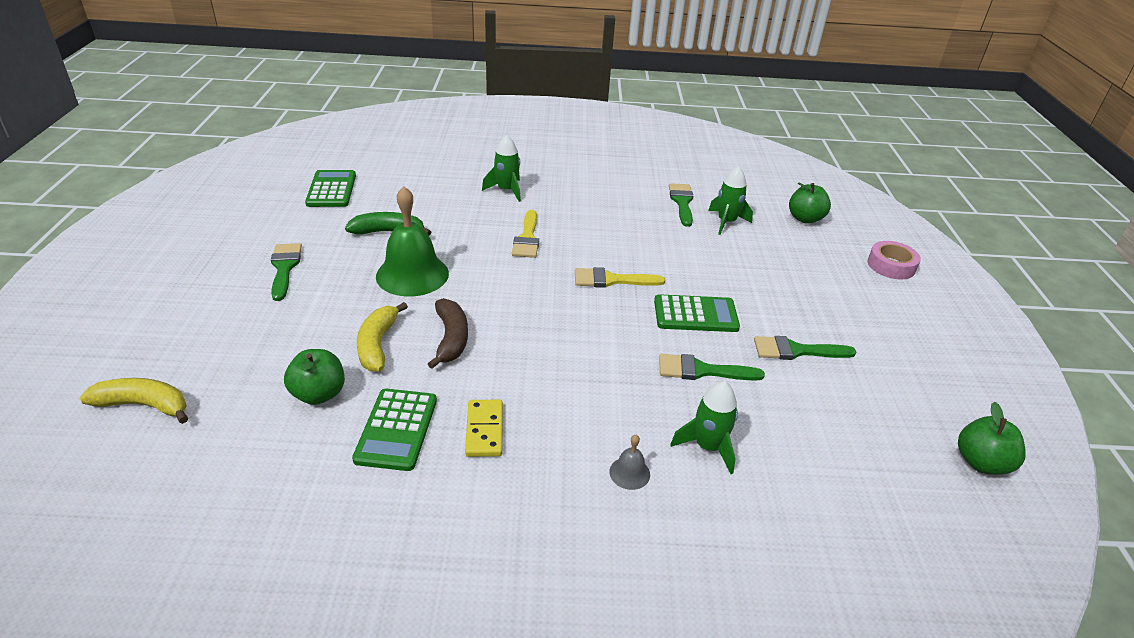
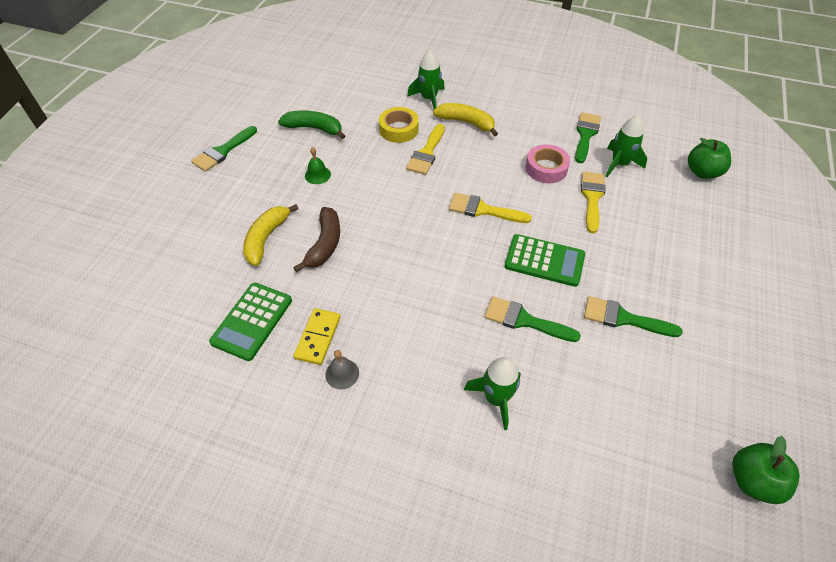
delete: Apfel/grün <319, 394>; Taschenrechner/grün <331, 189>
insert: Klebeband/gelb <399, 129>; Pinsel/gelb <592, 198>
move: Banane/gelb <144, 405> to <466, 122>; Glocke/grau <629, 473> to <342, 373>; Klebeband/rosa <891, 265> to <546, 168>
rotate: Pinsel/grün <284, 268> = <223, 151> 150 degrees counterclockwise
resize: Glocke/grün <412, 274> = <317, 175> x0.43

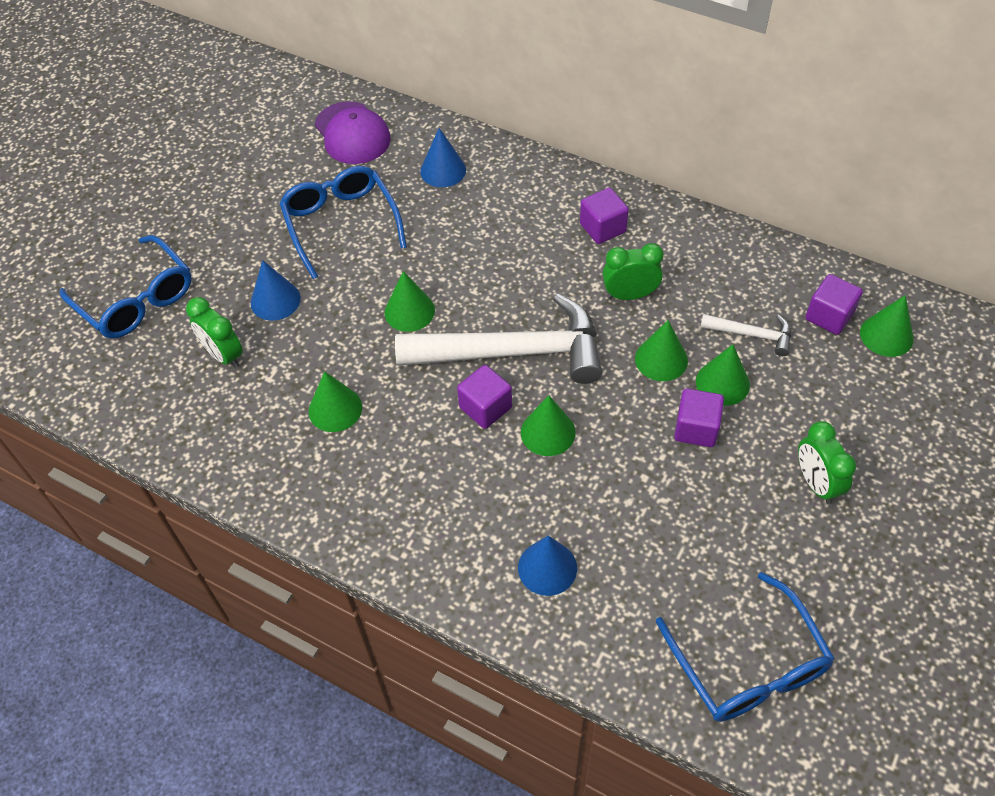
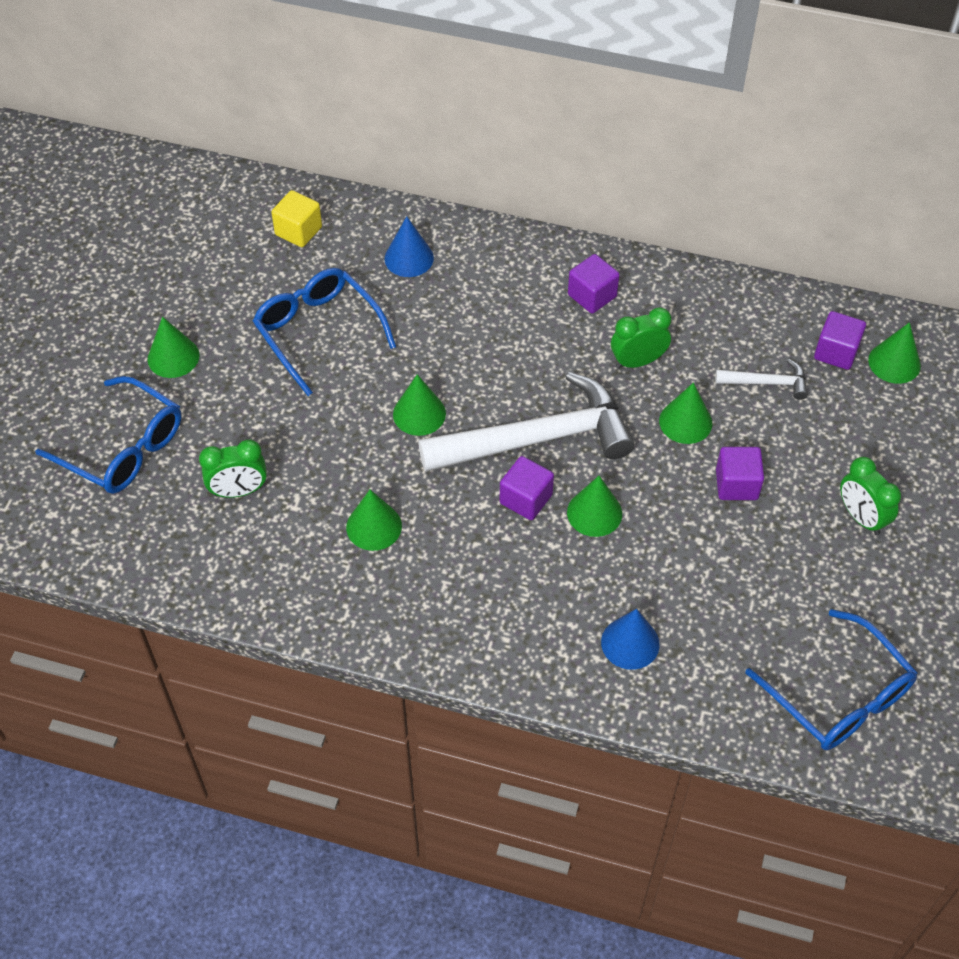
delete: Kegel/blau <275, 300>
move: Kegel/grün <722, 383> to <173, 357>
replace: Kappe/lila <352, 133> to Kubus/gelb <298, 231>
rotate: Wecker/grün <224, 355> = <239, 491> 45 degrees counterclockwise

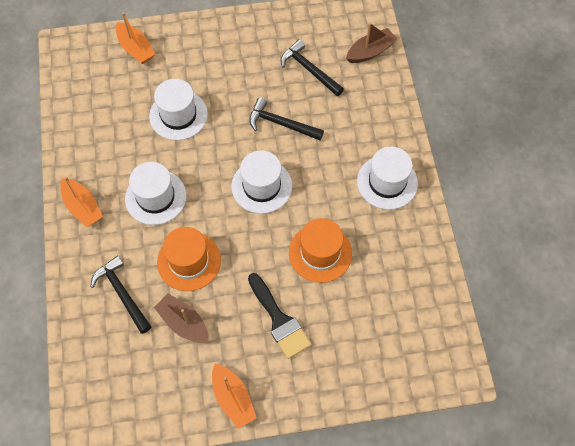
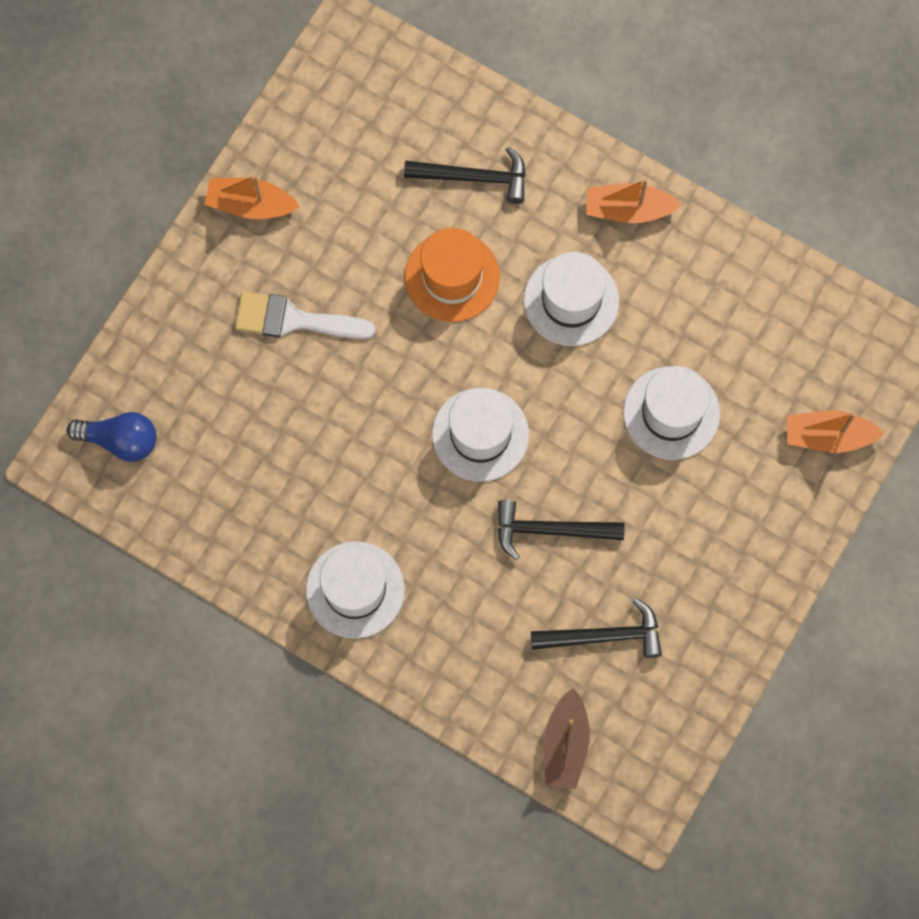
delete: Boot/braun <184, 323>; Hut/orange <320, 253>
insert: Glühbirne/blau <120, 440>
recolor: Pinsel/schwarz <279, 320> to Pinsel/weiß <294, 320>
rotate: Hammer/schwarz <281, 123> = <550, 530> 150 degrees counterclockwise

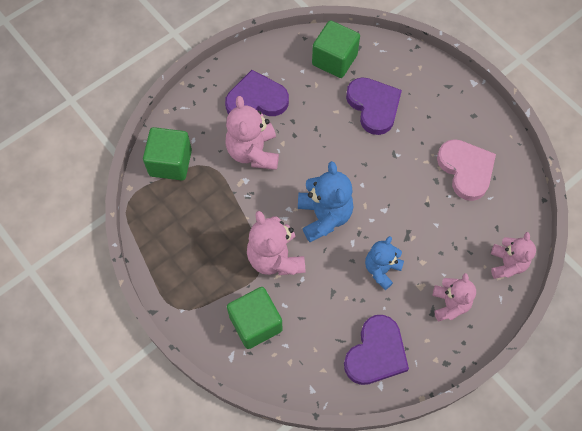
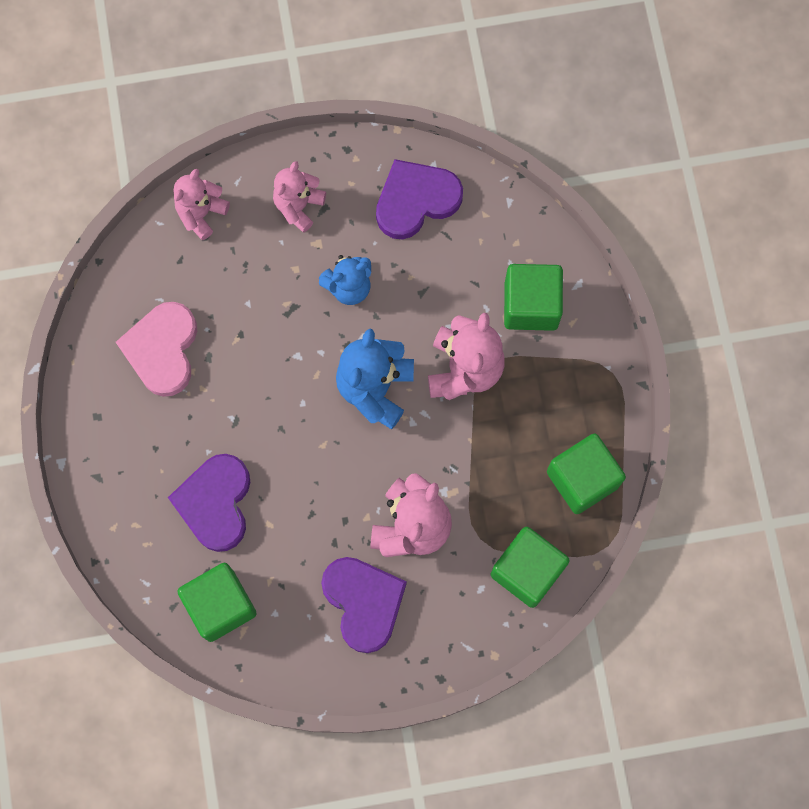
insert: Kubus/grün <582, 479>
rotate: Herz/lila <256, 100> = <363, 602> 135 degrees counterclockwise

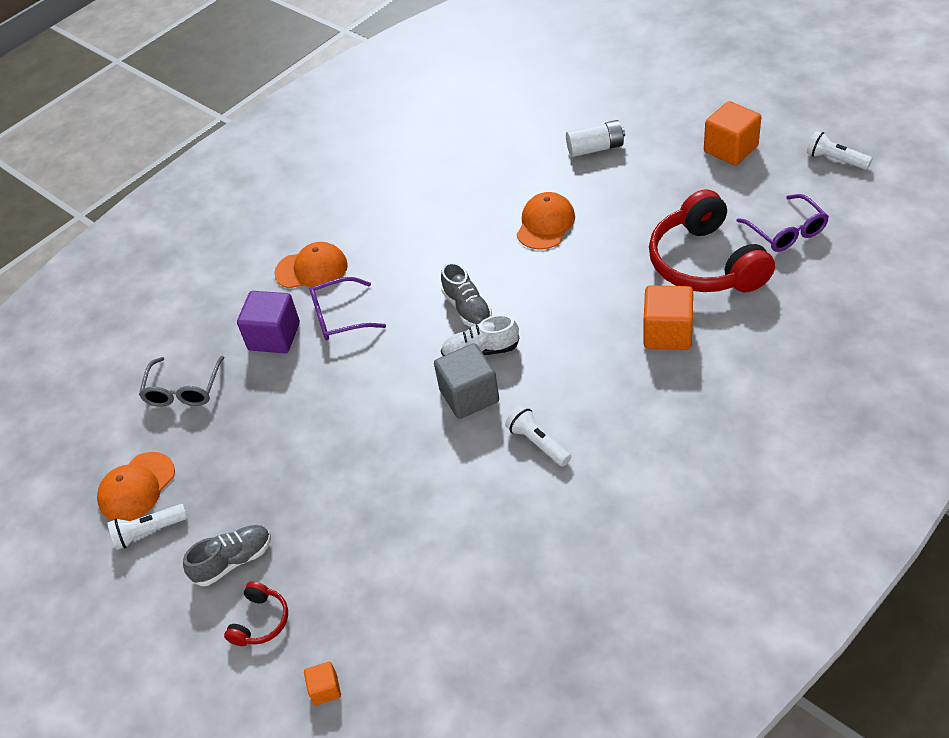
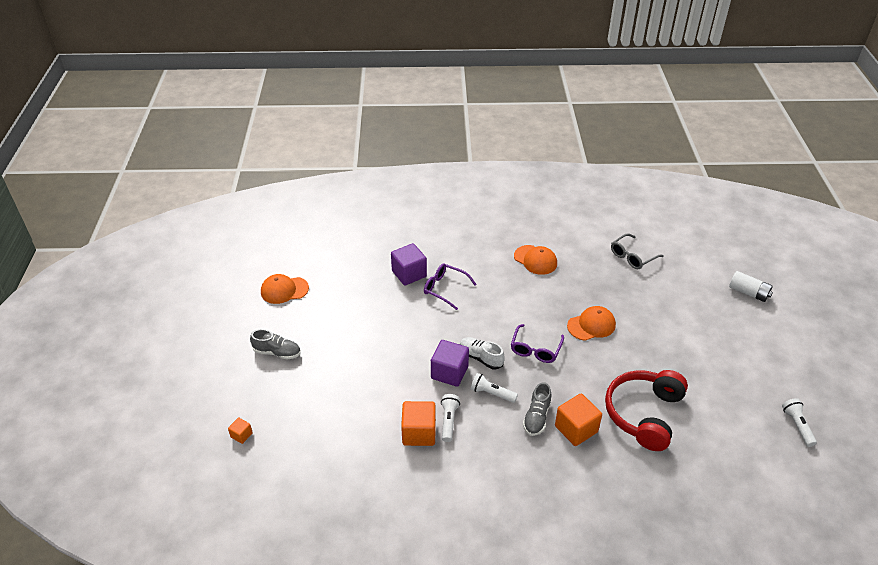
delete: Kopfhörer/rot <260, 621>
move: Taschenlampe/weiß <149, 532> to <492, 393>; Brille/grau <183, 390> to <632, 256>; Kappe/orange <312, 269> to <535, 260>; Schuh/grau <467, 308> to <536, 417>; Batterie/weiß <595, 148> to <748, 292>; Kubus/orange <730, 149> to <419, 433>; Brille/lila <786, 232> to <535, 349>
recolor: Kubus/grau <469, 396> to Kubus/lila <449, 372>

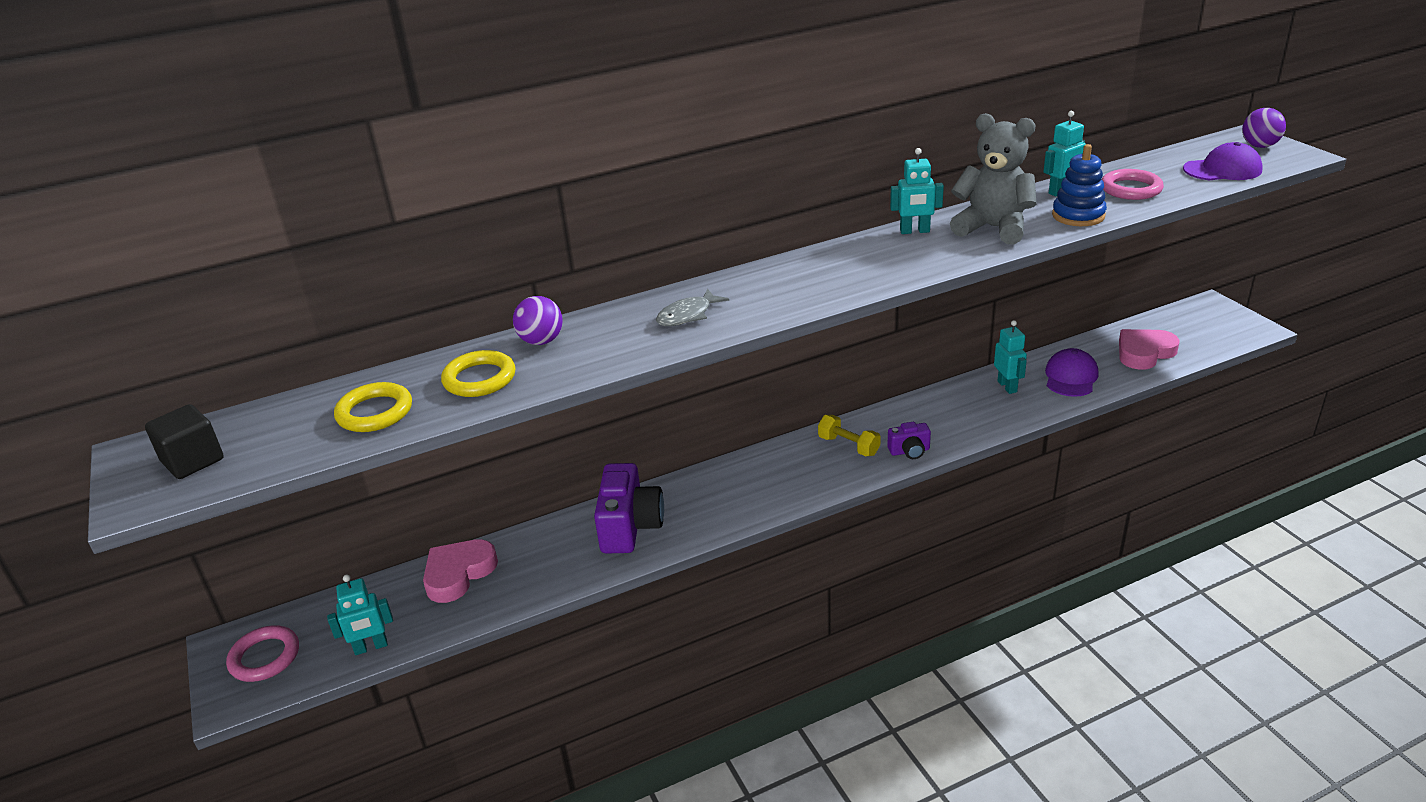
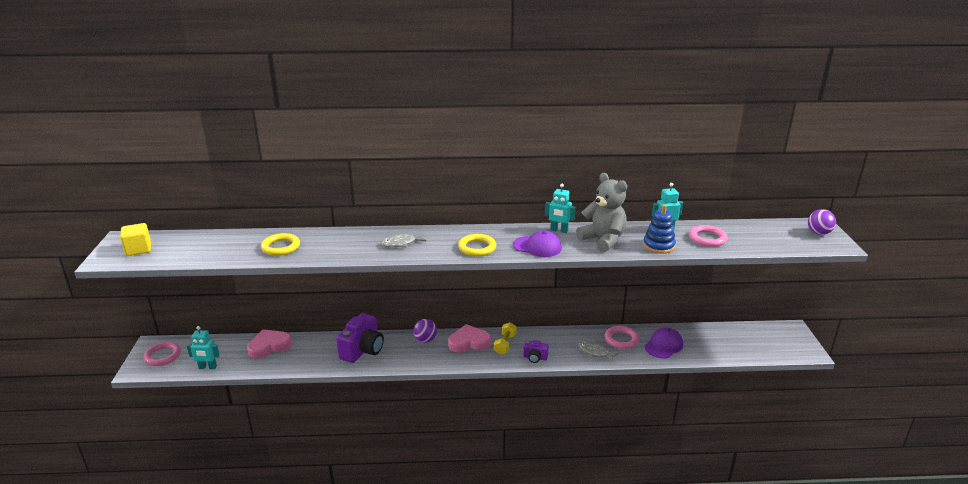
insert: Fisch/grau <595, 352>
move: Ring/gelb <375, 412> to <477, 248>; Ball/lila <541, 341> to <425, 340>; Herz/rosa <1144, 352> to <469, 342>; Kappe/lila <1222, 170> to <537, 247>
replace: Roboter/türkis <1007, 386> to Ring/rosa <621, 339>
recolor: Kubus/schwarz <193, 461> to Kubus/gelb <138, 249>
rotate: Hantel/gelb <848, 446> = <505, 344> 45 degrees clockwise

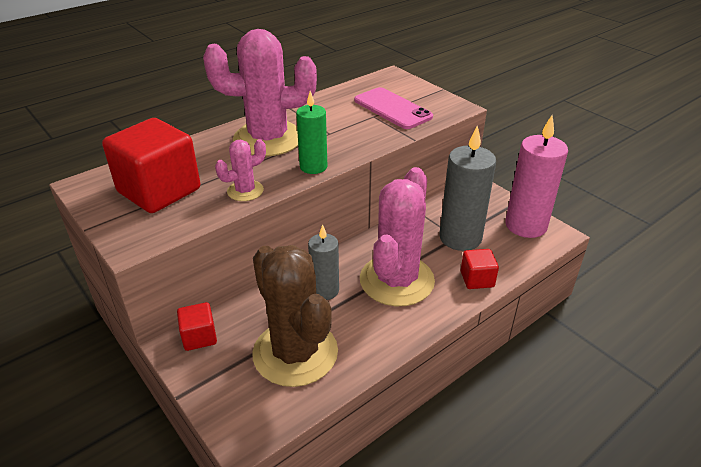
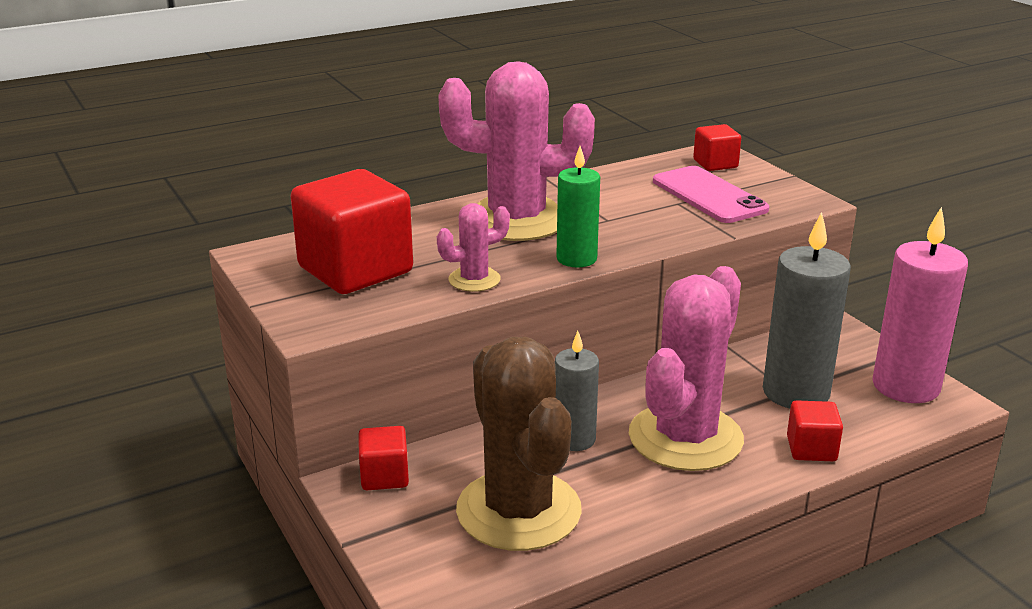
insert: Kubus/rot <715, 164>

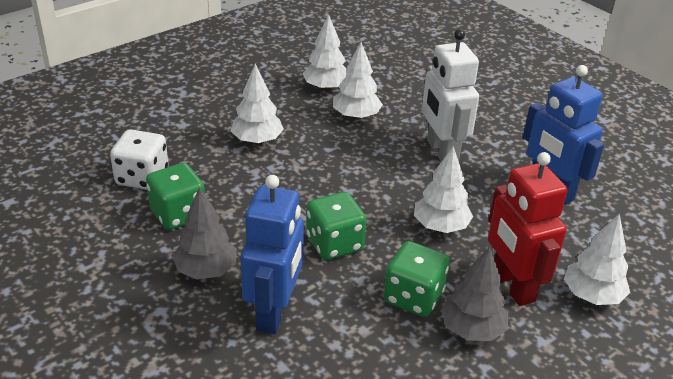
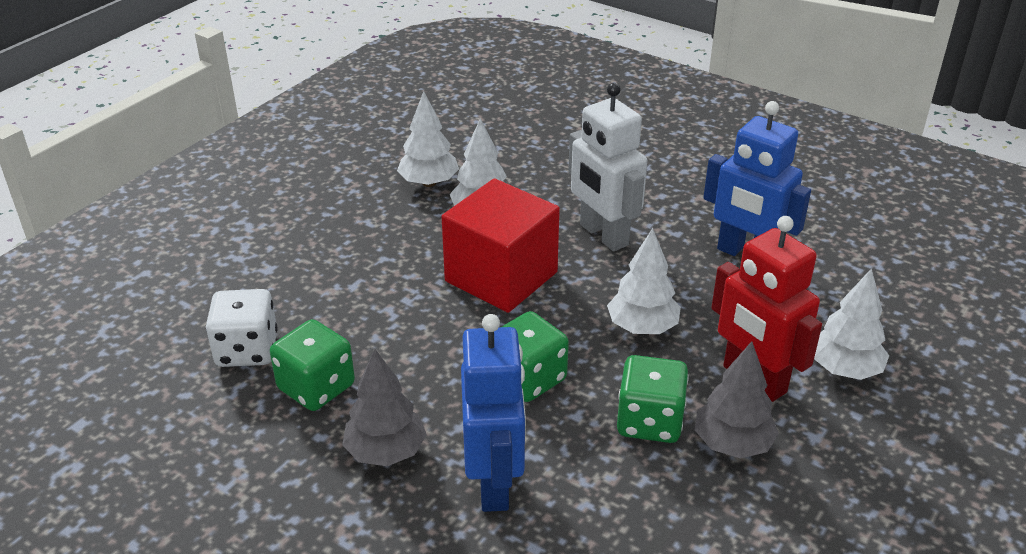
delete: Baum/weiß <257, 140>
insert: Kubus/rot <501, 277>

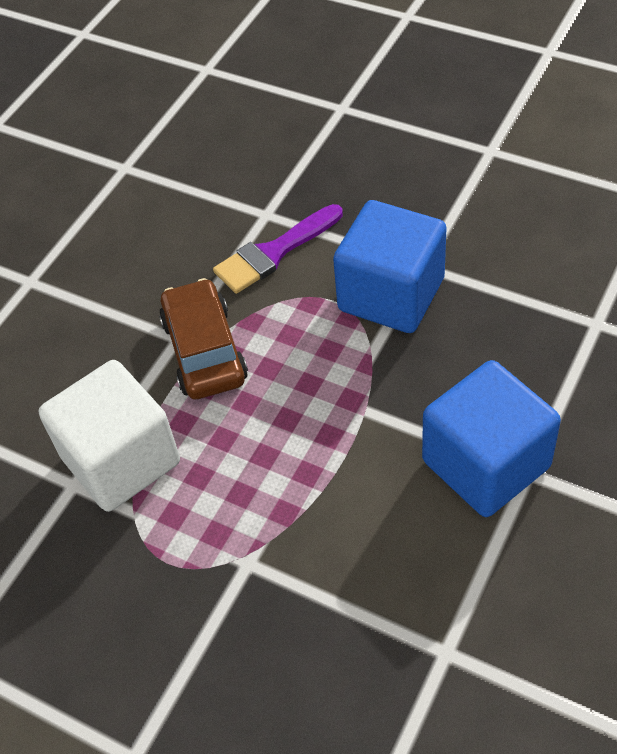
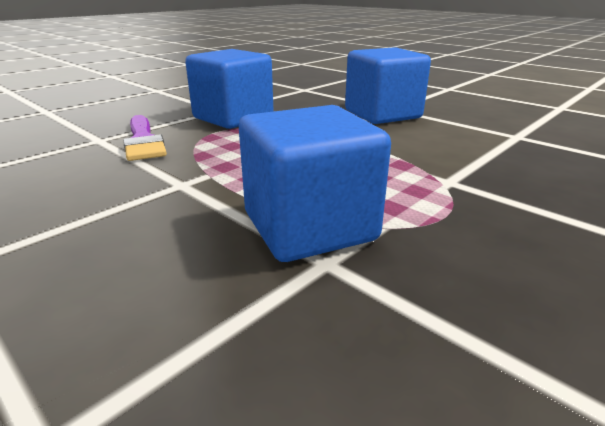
delete: Auto/braun <204, 350>
recolor: Kubus/weiß <121, 460> to Kubus/blau <309, 227>

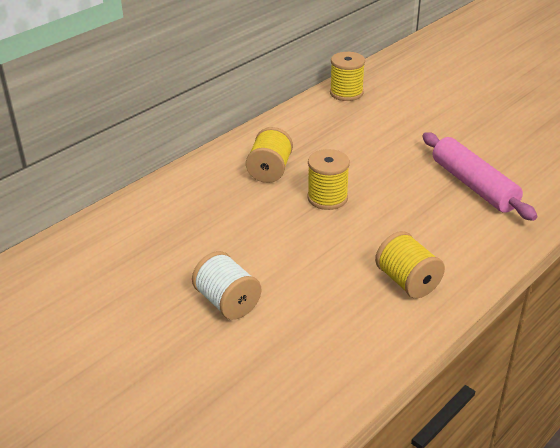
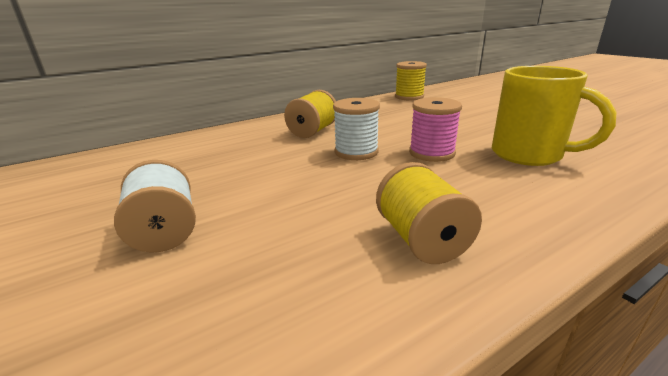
insert: Garnrolle/rosa <431, 153>
replace: Nudelholz/rosa <473, 185> to Tasse/gelb <529, 155>
recolor: Garnrolle/gelb <327, 198> to Garnrolle/weiß <356, 152>

